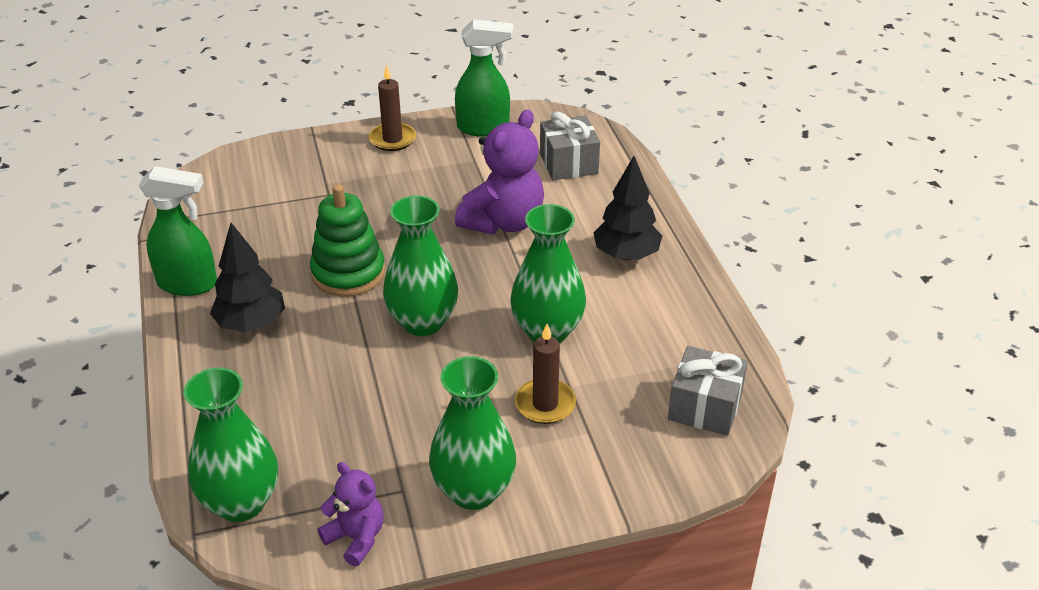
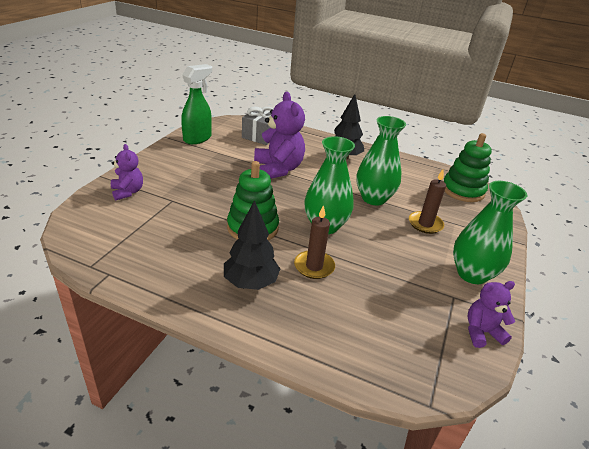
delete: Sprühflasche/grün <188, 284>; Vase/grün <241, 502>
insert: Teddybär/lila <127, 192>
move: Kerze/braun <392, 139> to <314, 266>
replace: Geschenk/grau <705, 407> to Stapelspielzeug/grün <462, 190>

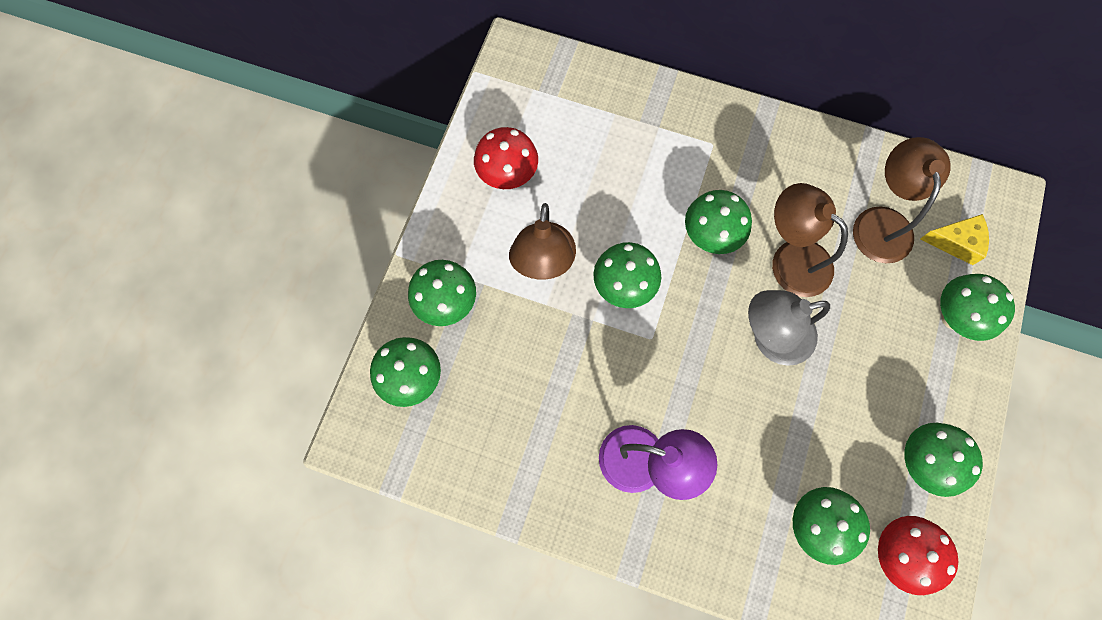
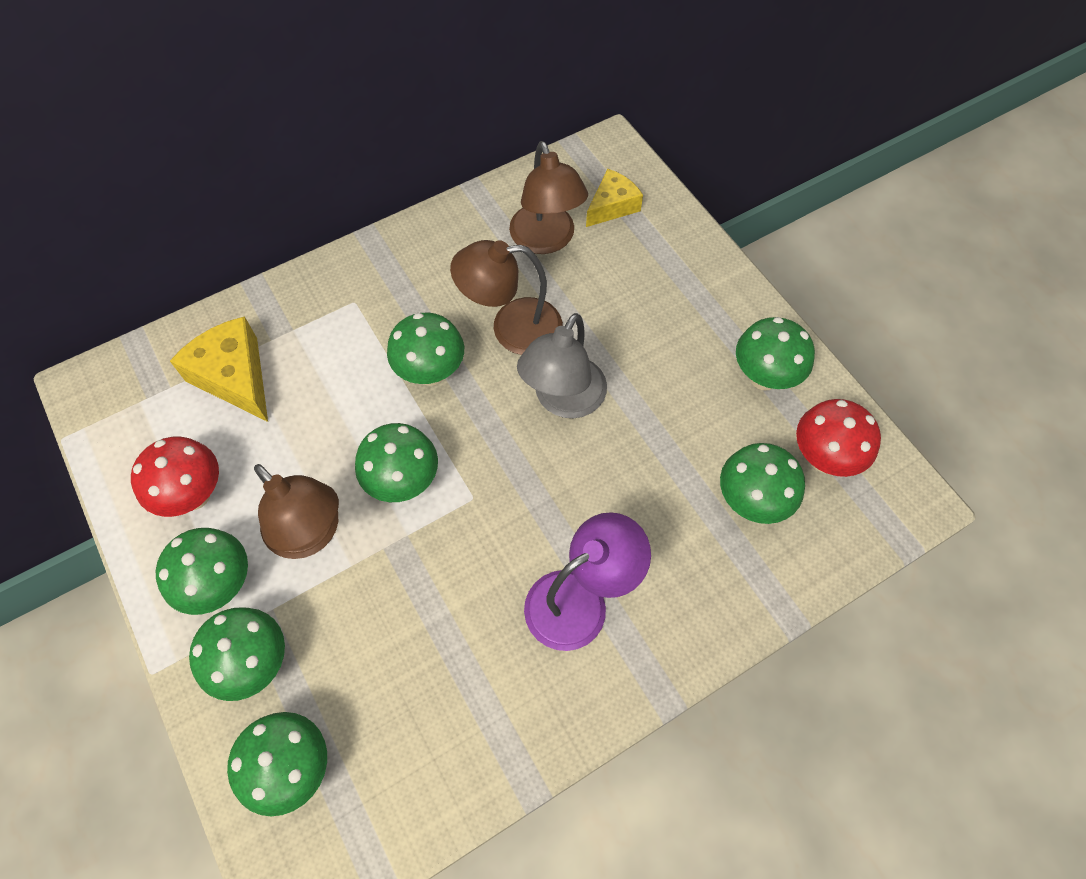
insert: Käse/gelb <234, 377>
move: Pilz/grün <954, 317> to <221, 585>
rotate: Lampe/braun <881, 222> = <546, 240> 150 degrees counterclockwise

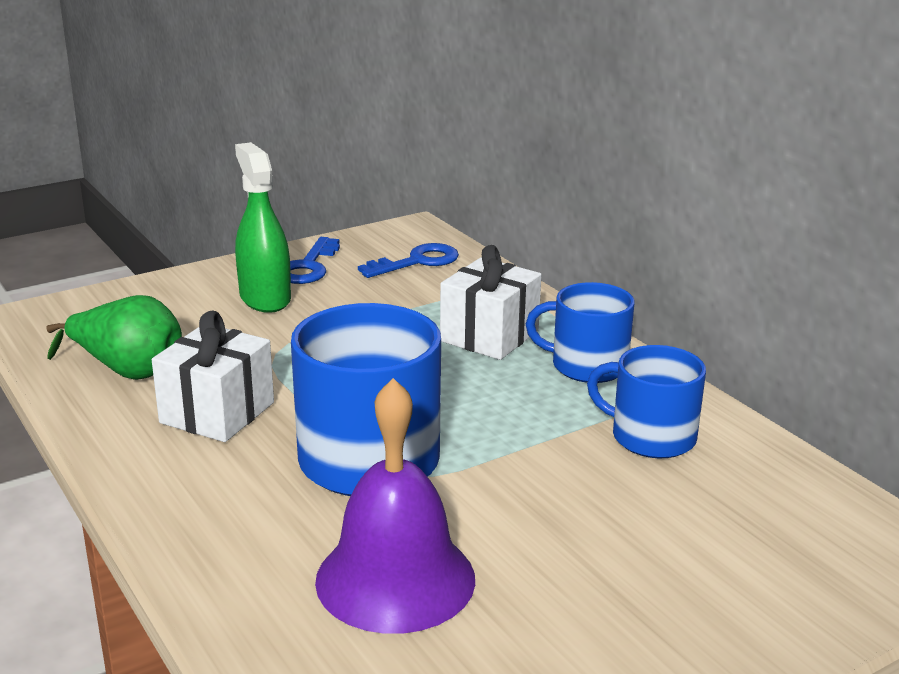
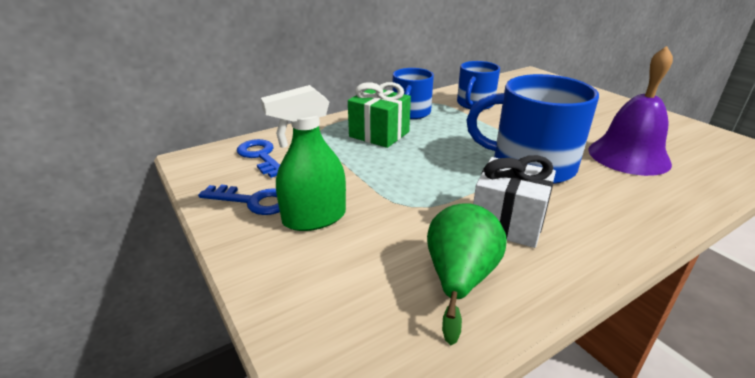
recolor: Geschenk/weiß <489, 336> to Geschenk/grün <379, 134>

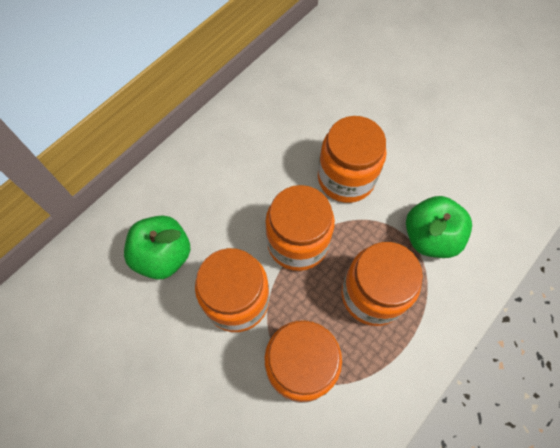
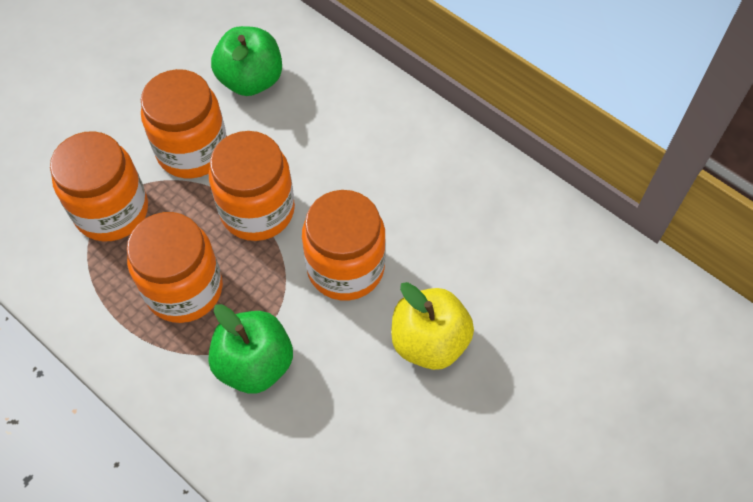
insert: Apfel/gelb <429, 341>

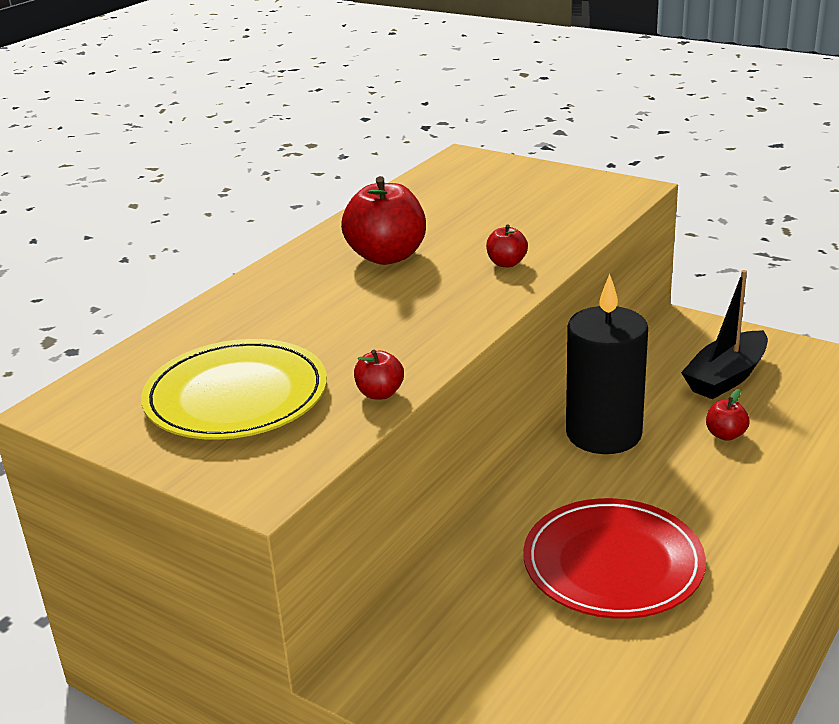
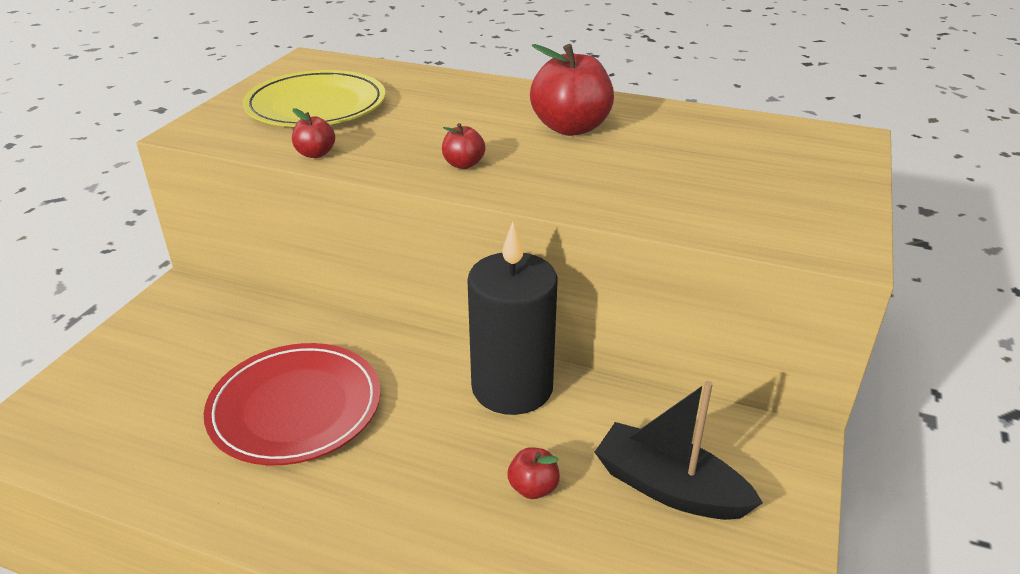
move: Apfel/rot <506, 263> to <463, 164>

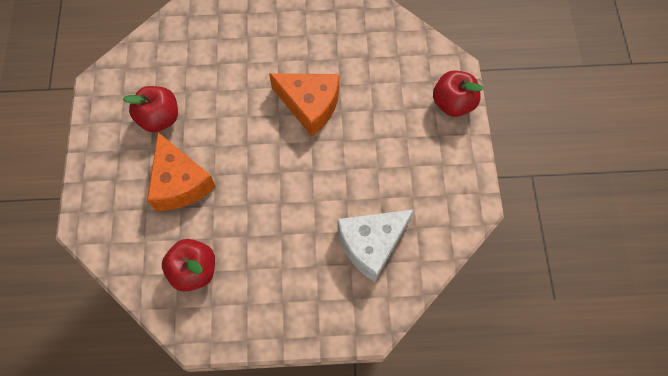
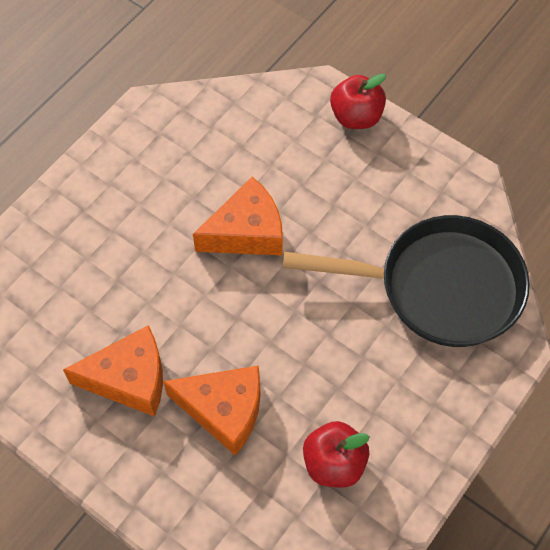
replace: Apfel/rot <159, 118> to Käse/orange <130, 379>; Käse/weiß <371, 245> to Pfanne/schwarz <439, 287>

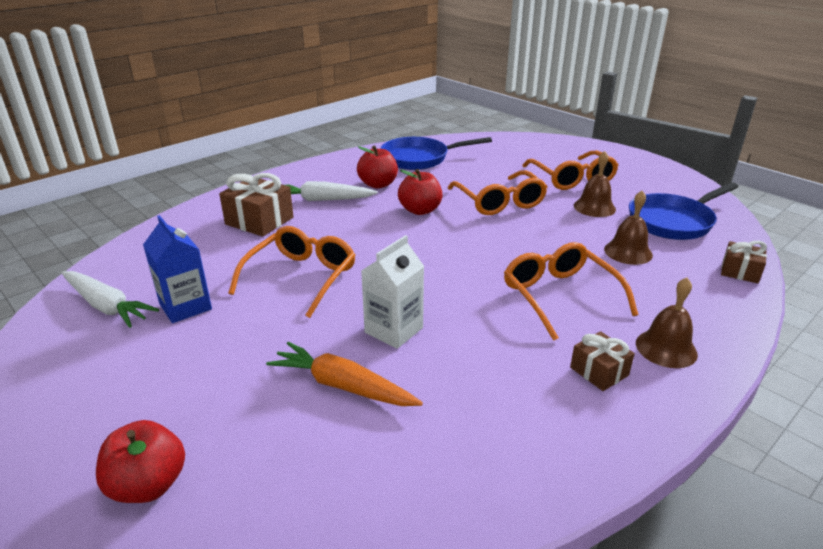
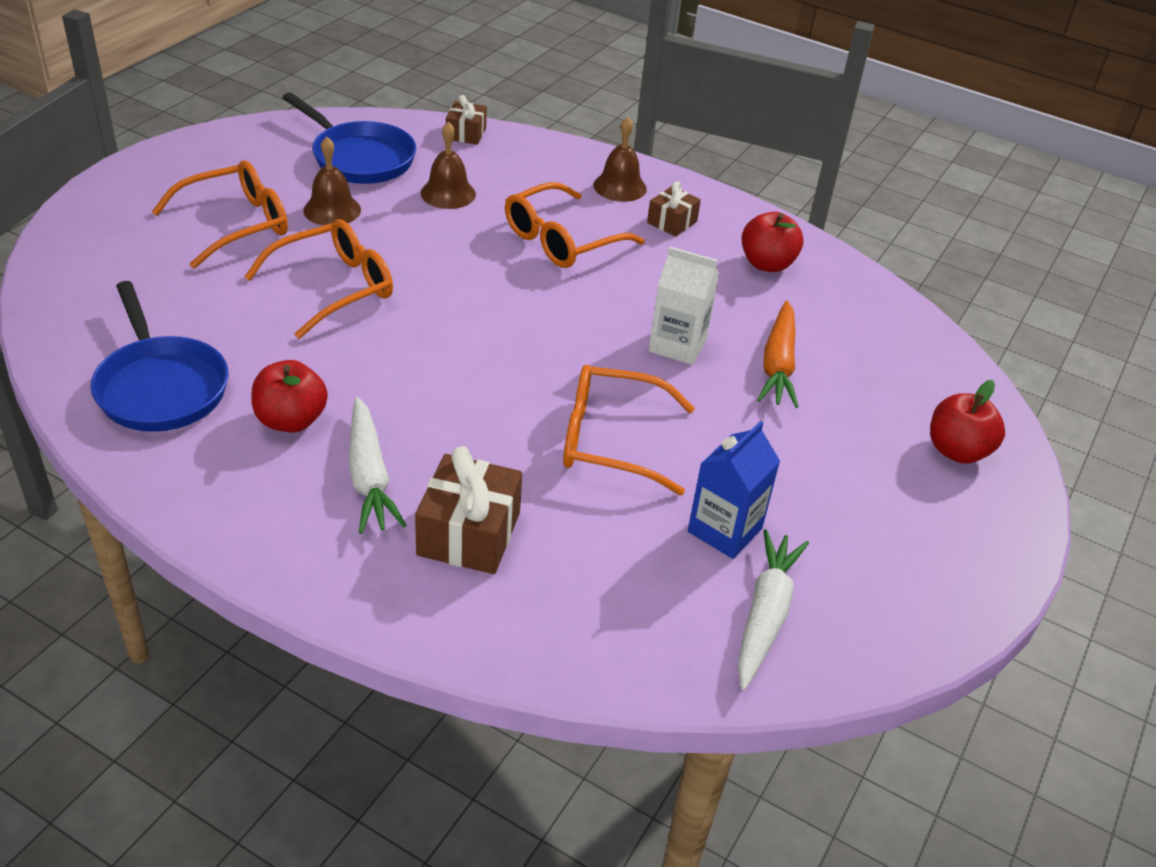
move: Apfel/rot <420, 210> to <767, 264>

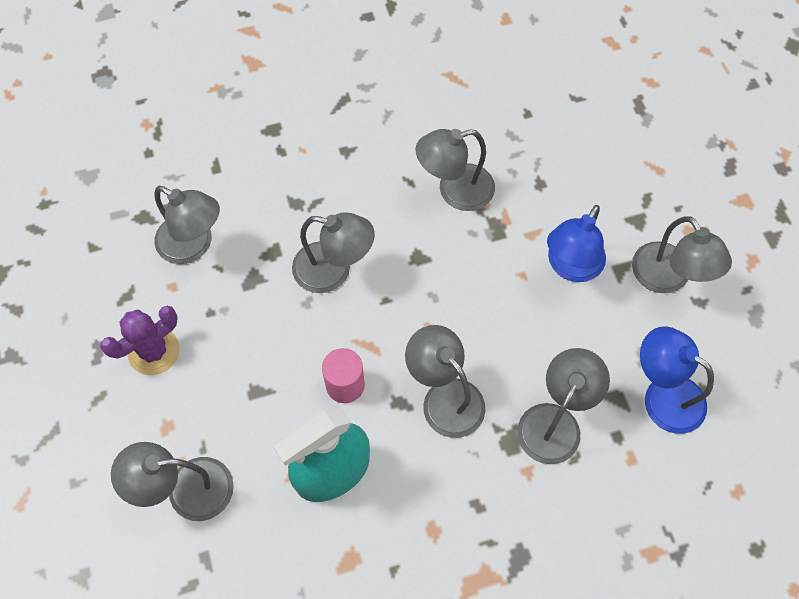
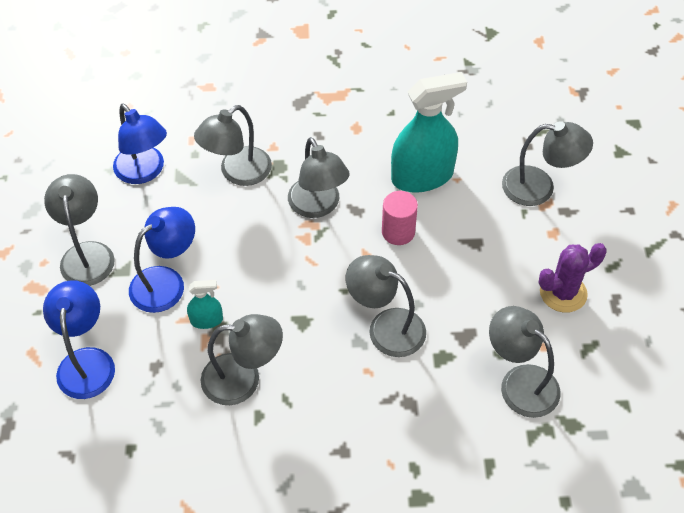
insert: Lampe/blau <86, 361>; Sprühflasche/türkis <206, 320>

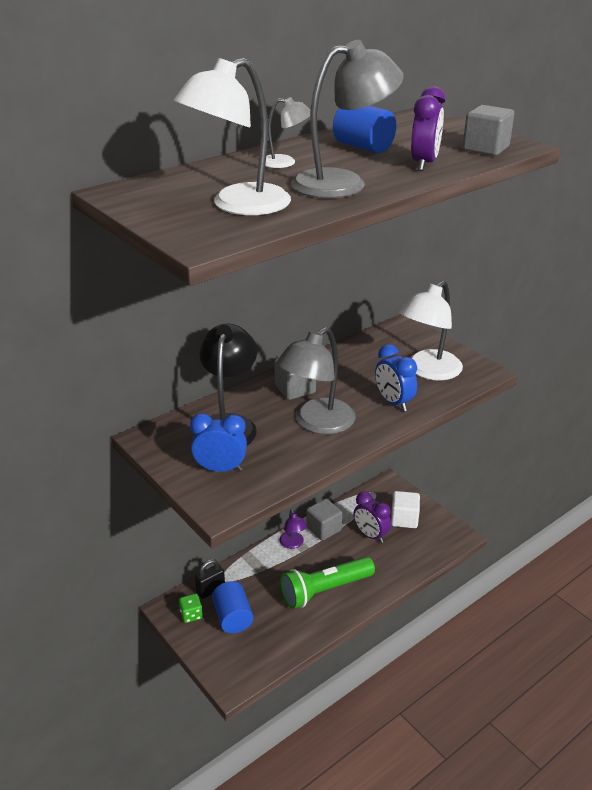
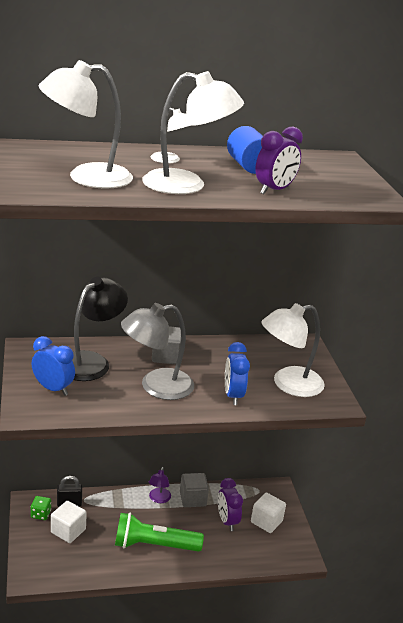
delete: Kubus/grau <485, 149>
replace: Vollzylinder/blau <233, 618> to Kubus/weiß <68, 531>
recolor: Lampe/grau <343, 183> to Lampe/weiß <187, 185>

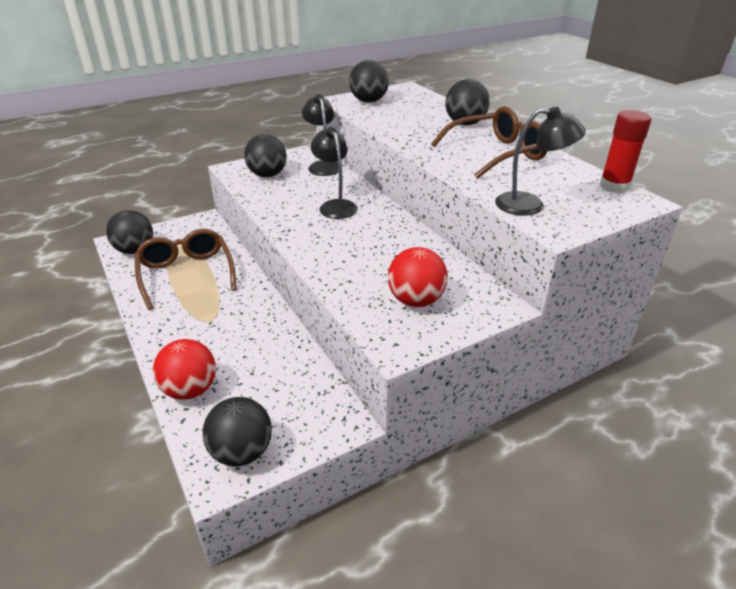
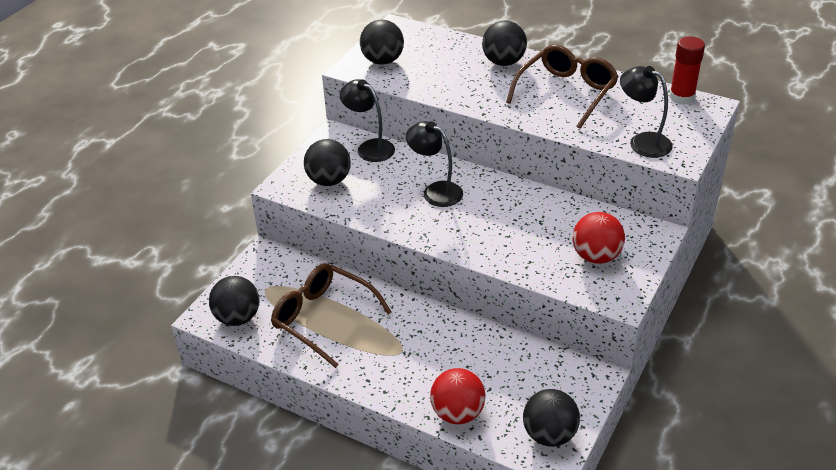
rotate: Lampe/schwarz <530, 205> = <642, 142> 120 degrees counterclockwise

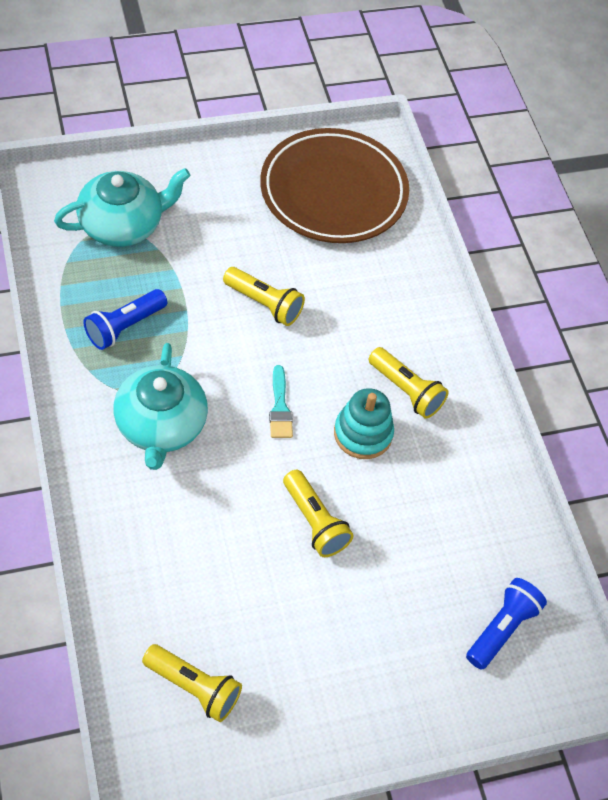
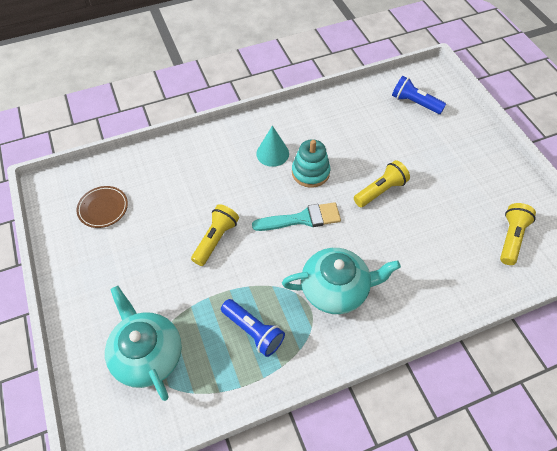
replace: Taschenlampe/gelb <406, 390> to Kegel/türkis <272, 153>
resize: Teller/braun <333, 192> = <103, 208> x0.44; Pinsel/türkis <280, 407> = <302, 219> x1.51

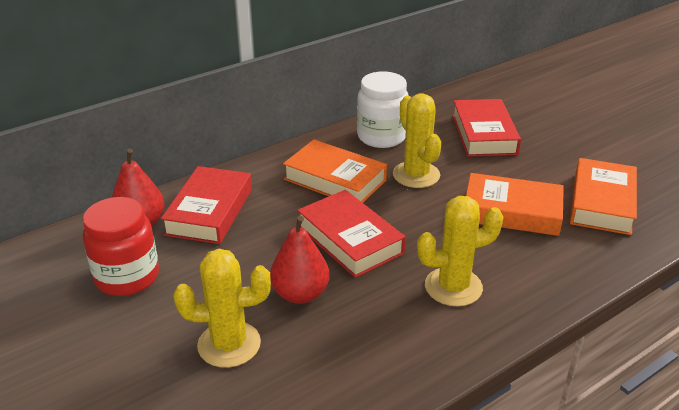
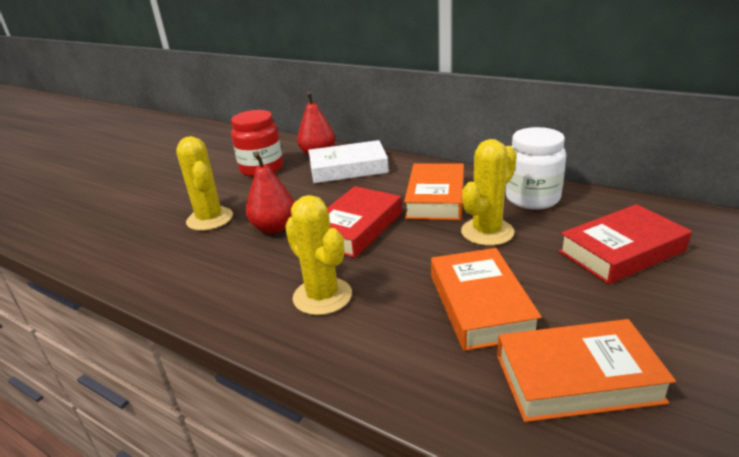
recolor: Buch/rot <209, 211> to Buch/weiß <348, 168>

